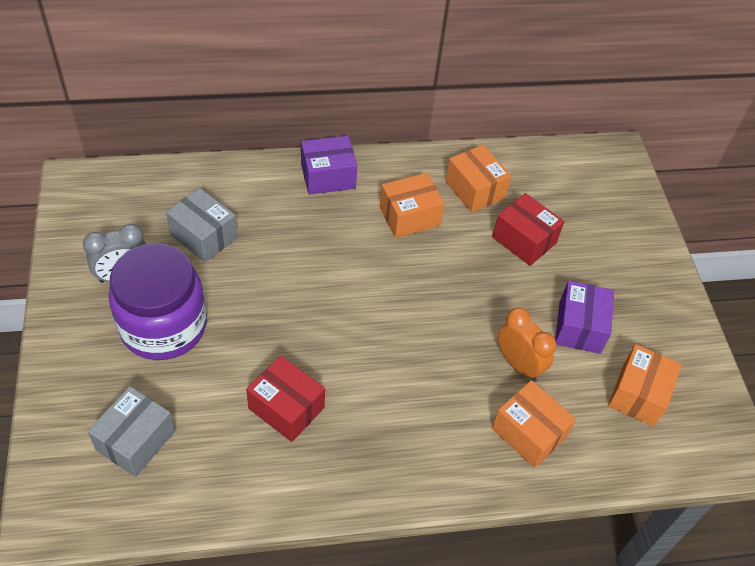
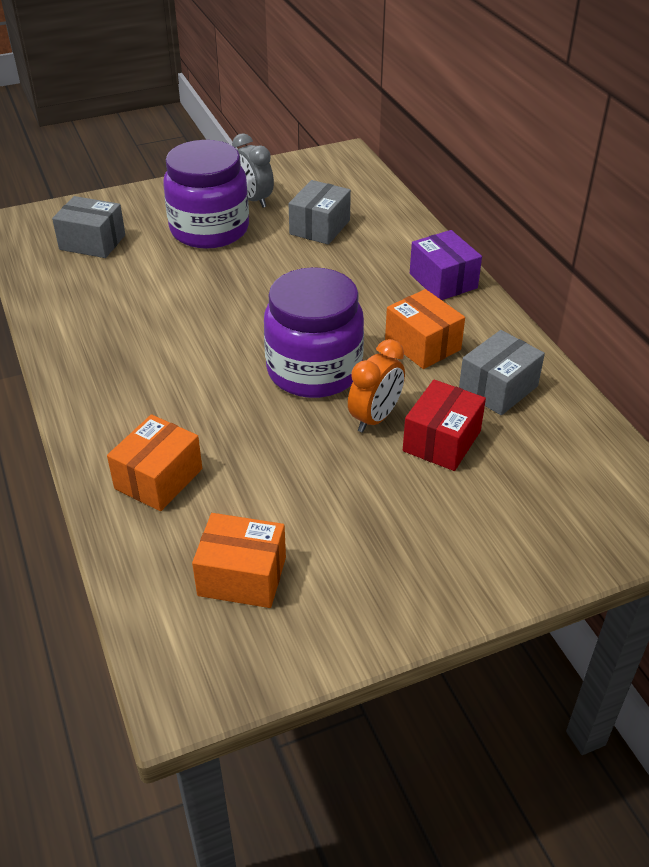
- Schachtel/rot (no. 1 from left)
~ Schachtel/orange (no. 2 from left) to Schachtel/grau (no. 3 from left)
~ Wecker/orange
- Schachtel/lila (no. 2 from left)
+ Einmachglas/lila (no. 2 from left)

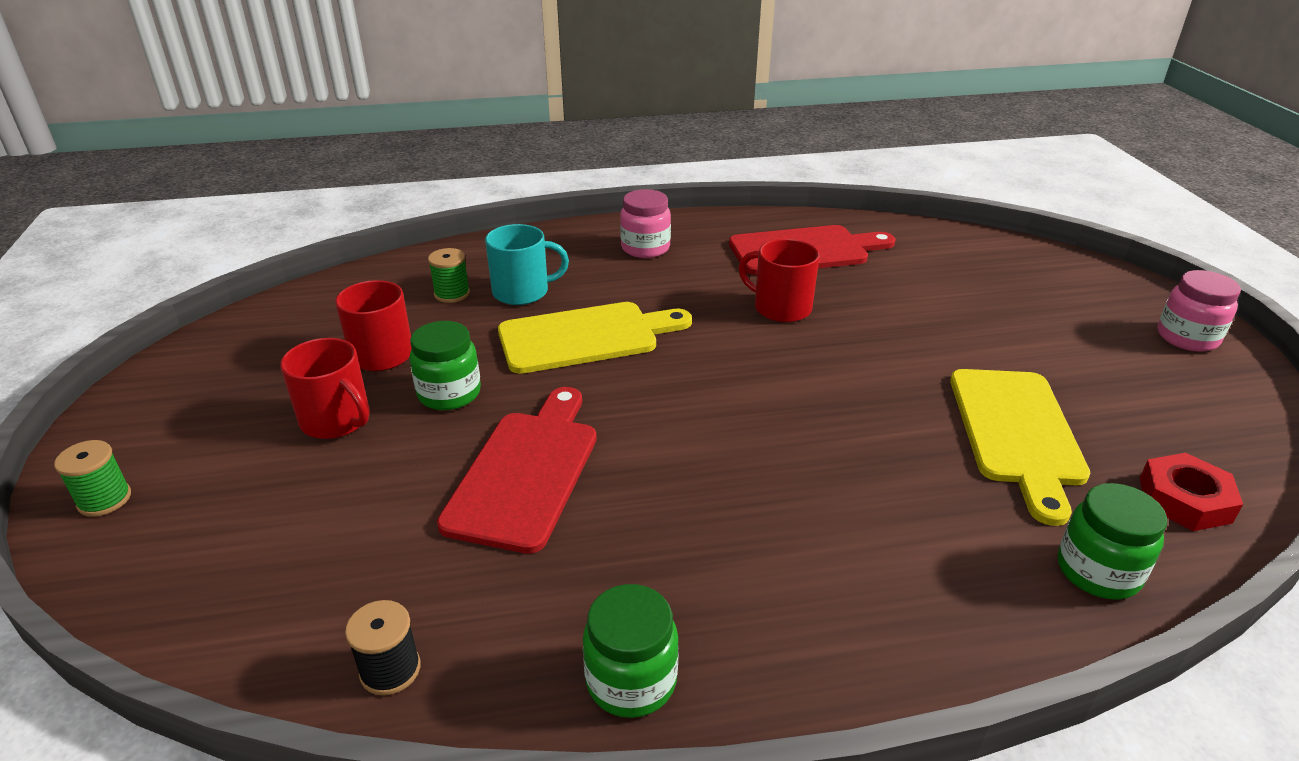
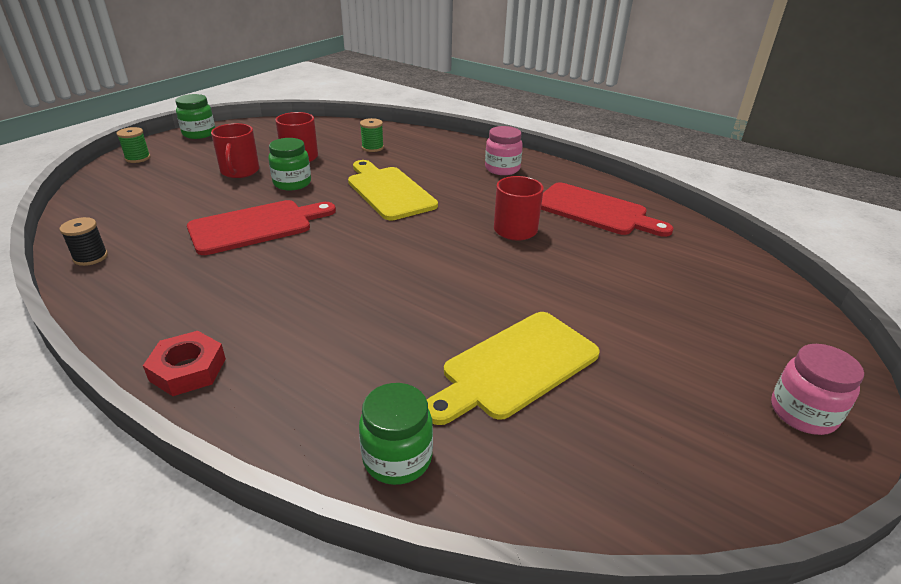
- Tasse/türkis
~ Schneidebrett/gelb (no. 1 from left) 150 degrees counterclockwise
~ Einmachglas/grün (no. 2 from left in the first image) to Einmachglas/grün (no. 1 from left)
~ Sechskantmutter/rot

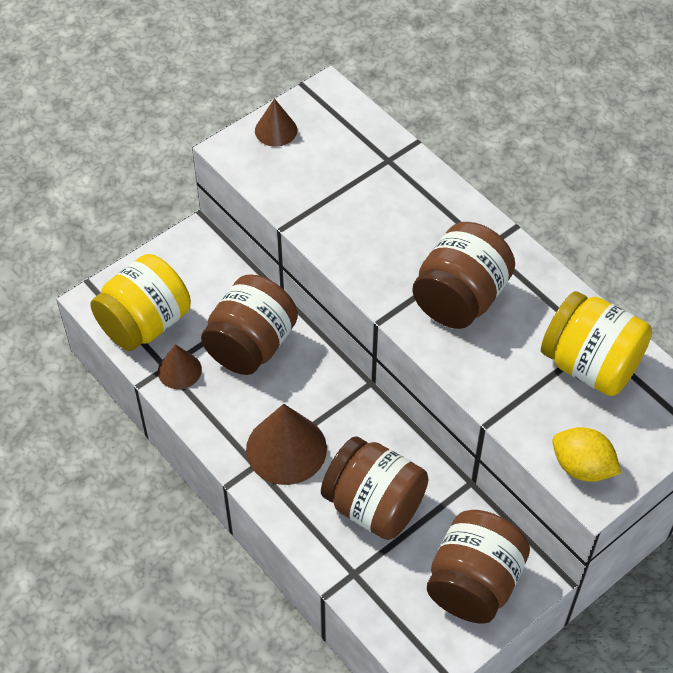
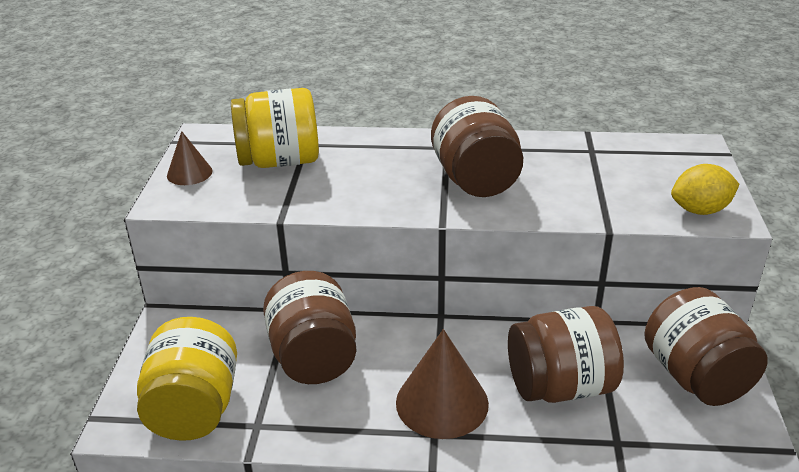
- Kegel/braun (no. 1 from left)
~ Einmachglas/gelb (no. 2 from left)

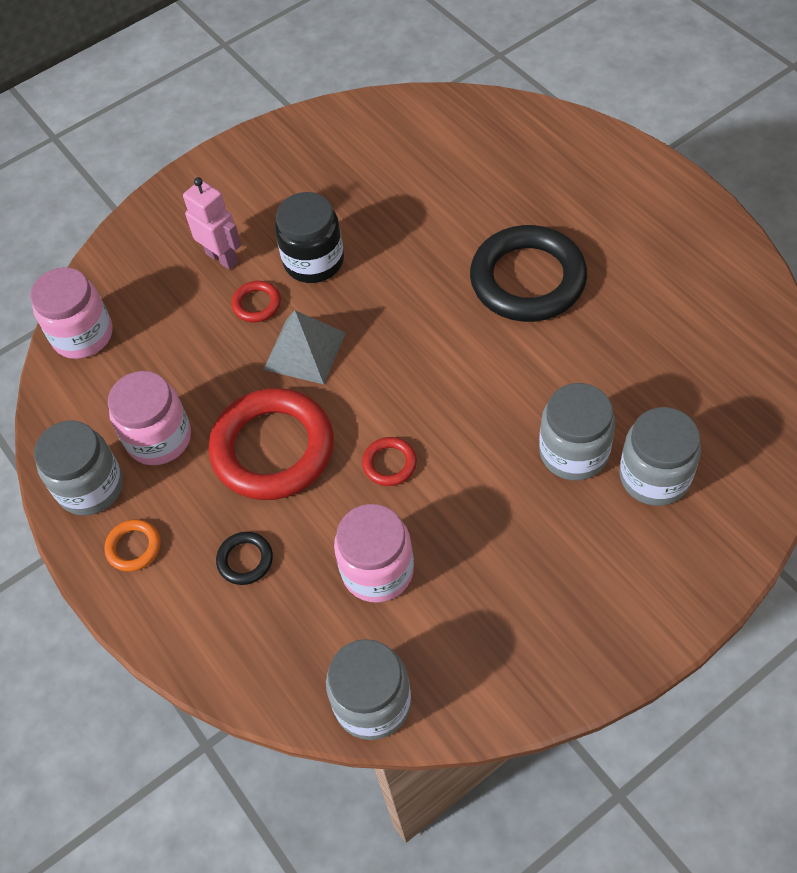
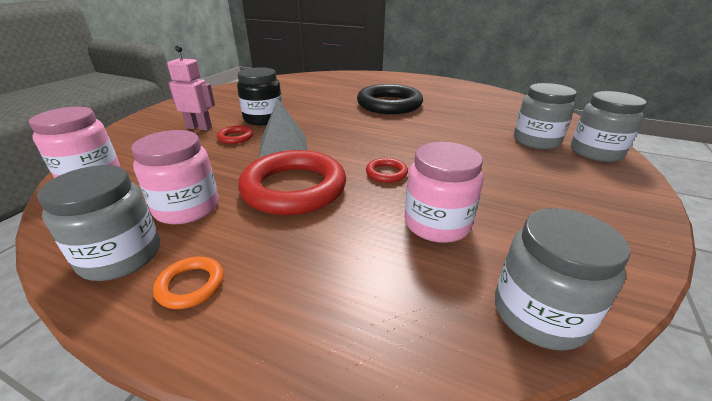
- Ring/schwarz (no. 1 from left)
~ Einmachglas/grau (no. 3 from left in the first image) to Einmachglas/grau (no. 4 from left)

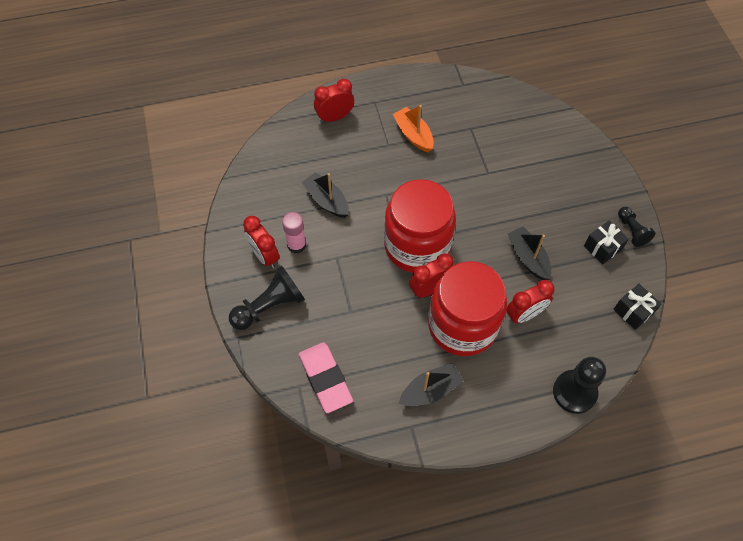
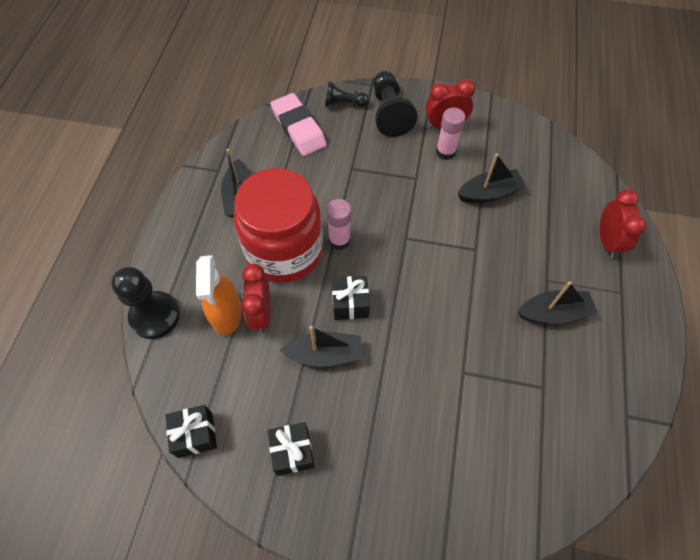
~ Radiergummi/rosa 60 degrees clockwise
- Einmachglas/rot (no. 1 from left)
~ Boot/orange to Boot/schwarz (no. 4 from left)
~ Wecker/rot (no. 3 from left) to Klebestift/rosa (no. 1 from left)
~ Bauer/schwarz (no. 3 from left in the first image) to Bauer/schwarz (no. 2 from left)
+ Sprühflasche/orange
+ Geschenk/schwarz (no. 3 from left)

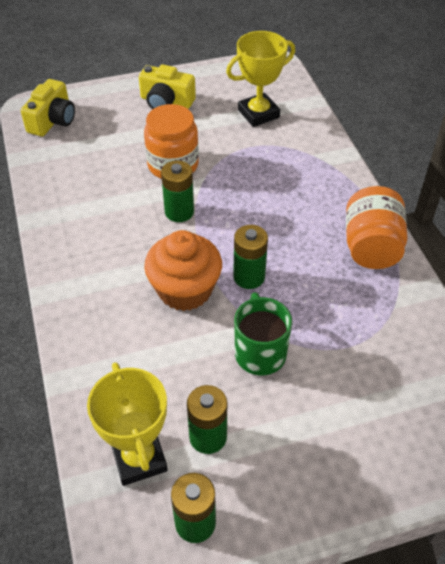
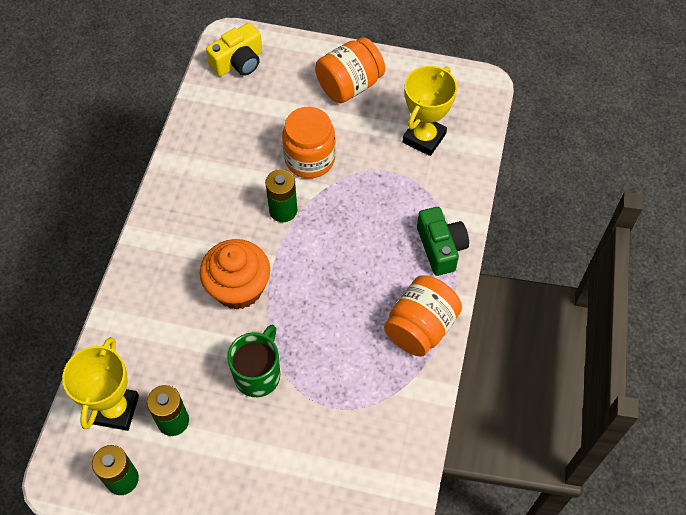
~ Kamera/gelb (no. 2 from left) to Einmachglas/orange (no. 2 from left)
~ Pokal/gelb (no. 2 from left) 60 degrees counterclockwise
- Batterie/grün (no. 4 from left)
+ Kamera/grün

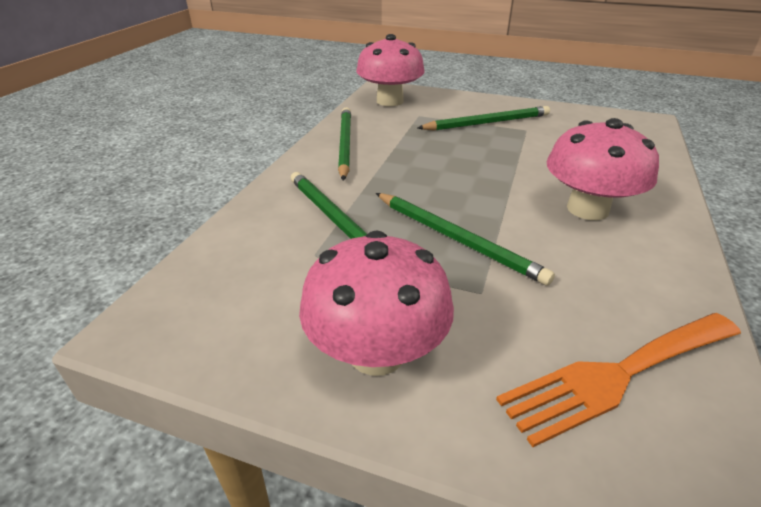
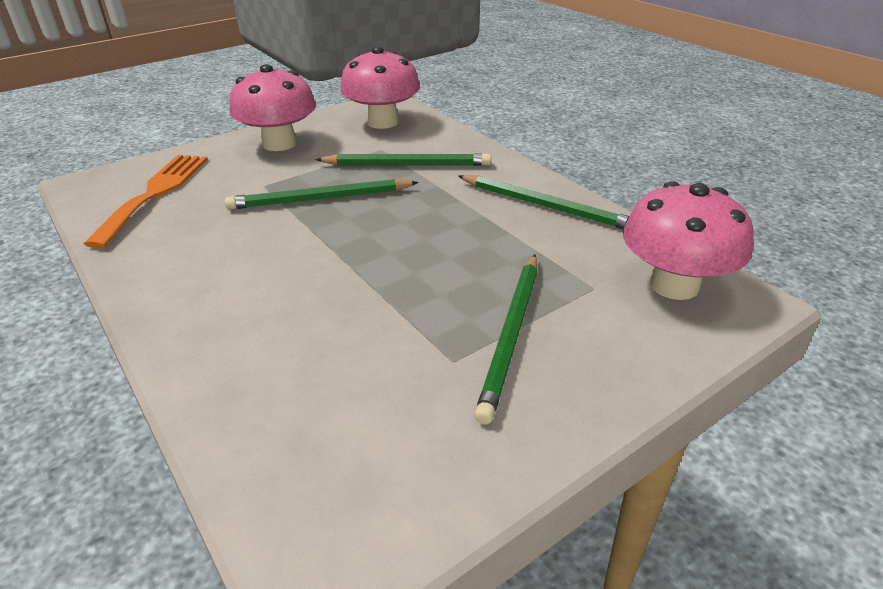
~ Pilz/rosa (no. 3 from left in the first image) to Pilz/rosa (no. 2 from left)

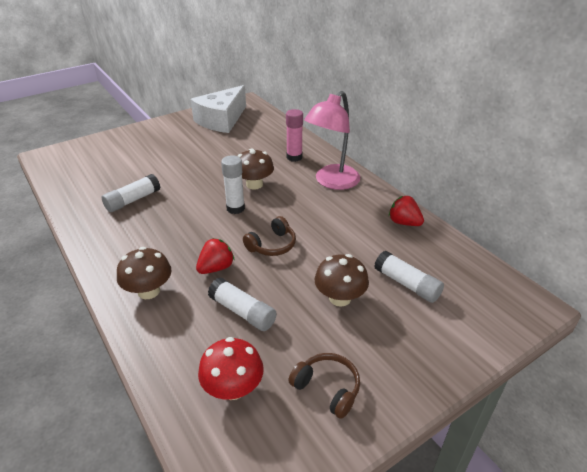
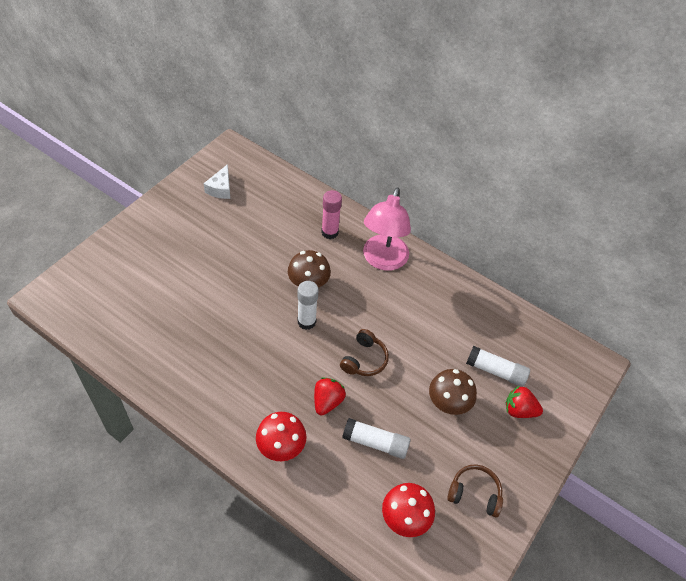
- Klebestift/weiß (no. 1 from left)
~ Pilz/braun (no. 1 from left) to Pilz/rot (no. 1 from left)
~ Käse/weiß x0.49
~ Erdbeere/rot (no. 2 from left)

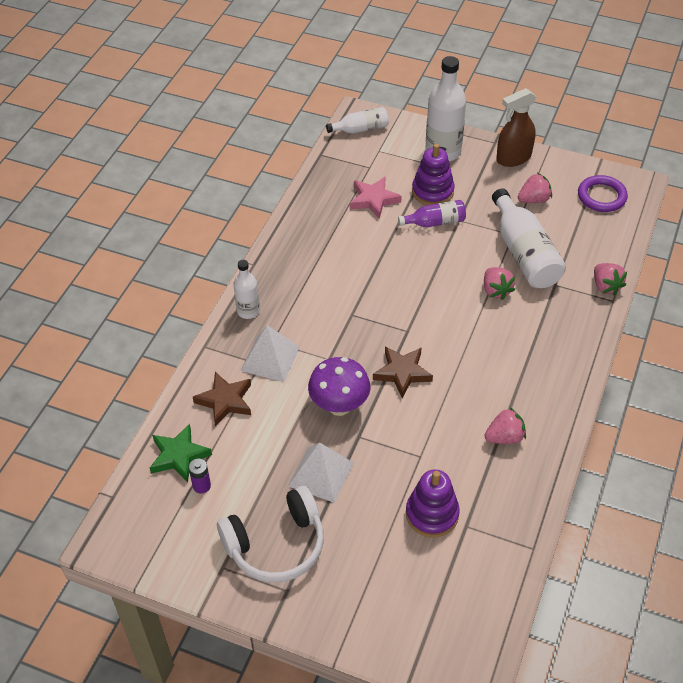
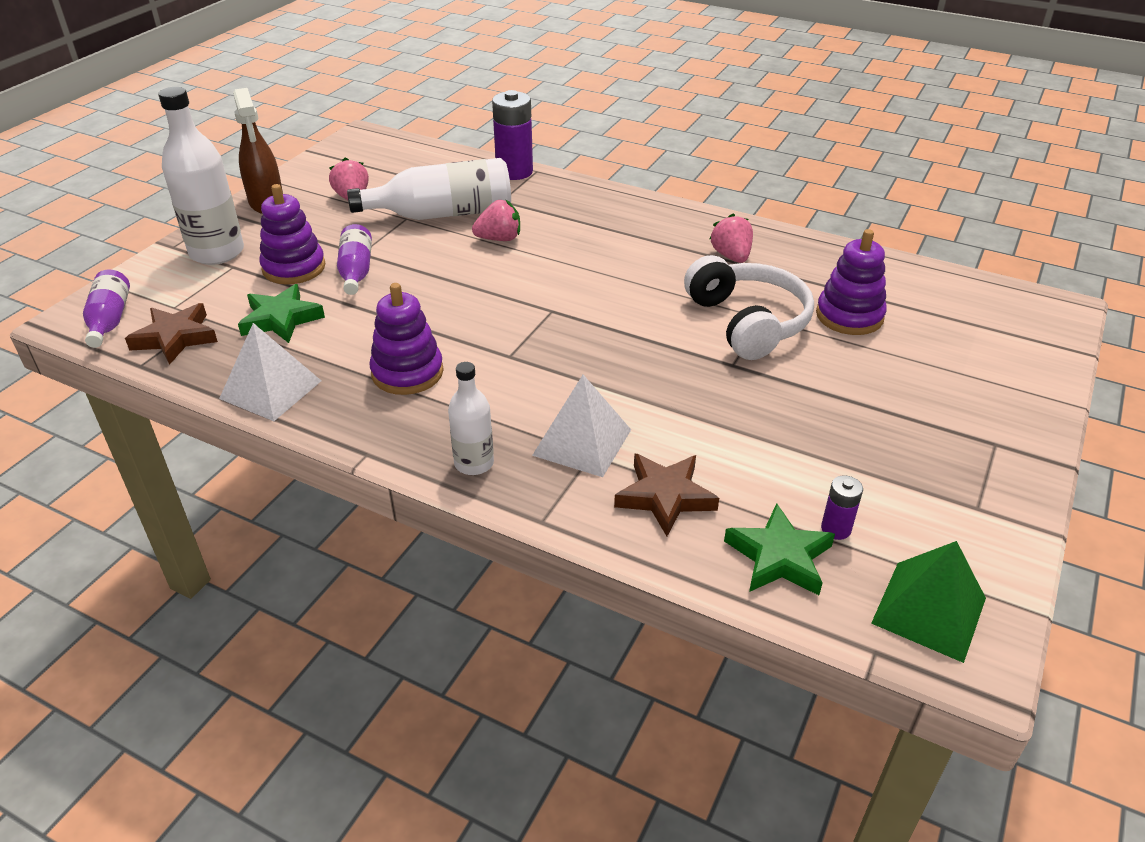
~ Kopfhörer/weiß
~ Pyramide/weiß (no. 2 from left in the first image) to Pyramide/weiß (no. 1 from left)
- Pilz/lila
~ Flasche/weiß (no. 2 from left) to Flasche/lila (no. 1 from left)
~ Stern/rosa to Stern/grün (no. 1 from left)
~ Stern/braun (no. 2 from left in the first image) to Stern/braun (no. 1 from left)
- Ring/lila
~ Erdbeere/rosa (no. 4 from left) to Batterie/lila (no. 1 from left)
+ Stapelspielzeug/lila (no. 2 from left)
+ Pyramide/grün

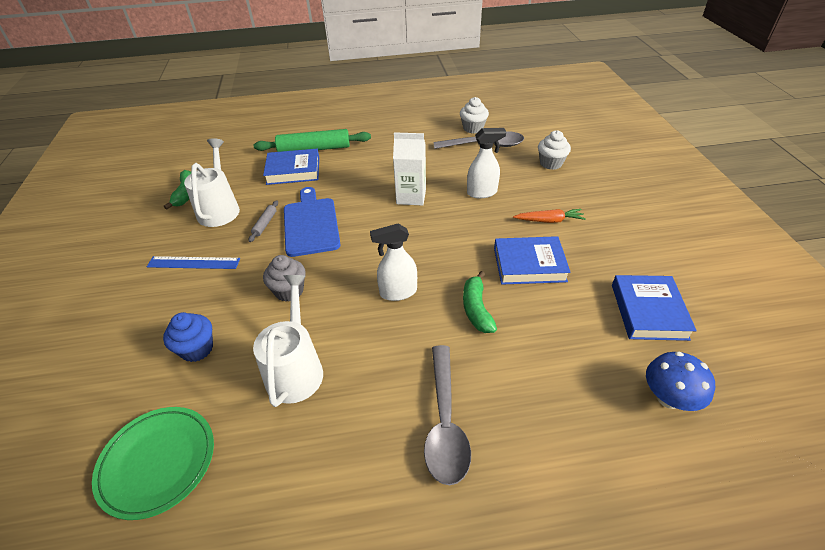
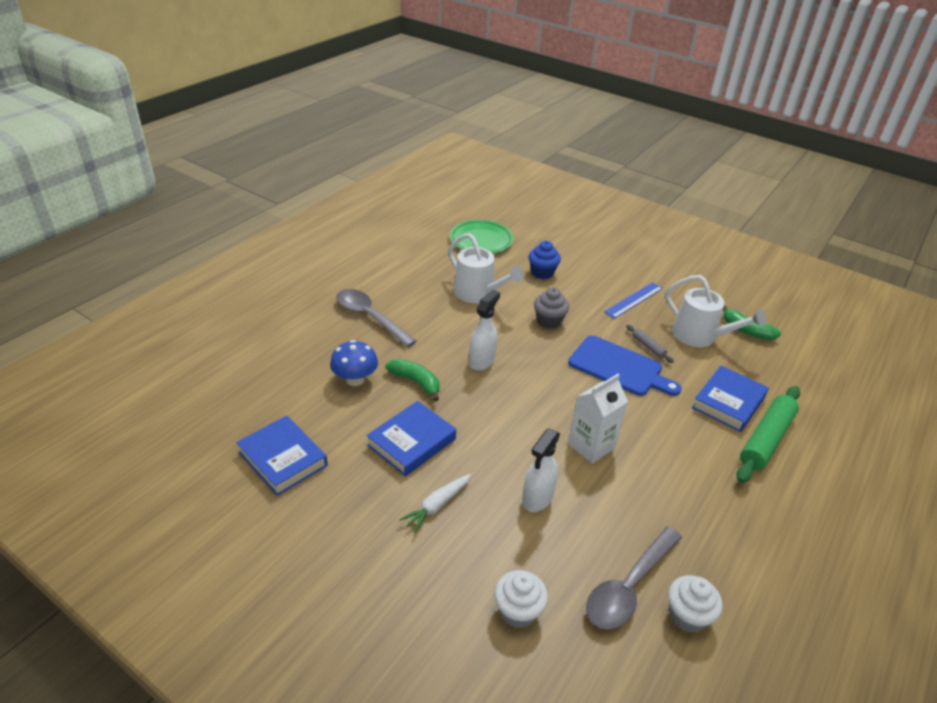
~ Karotte/orange to Karotte/weiß
~ Pilz/blau

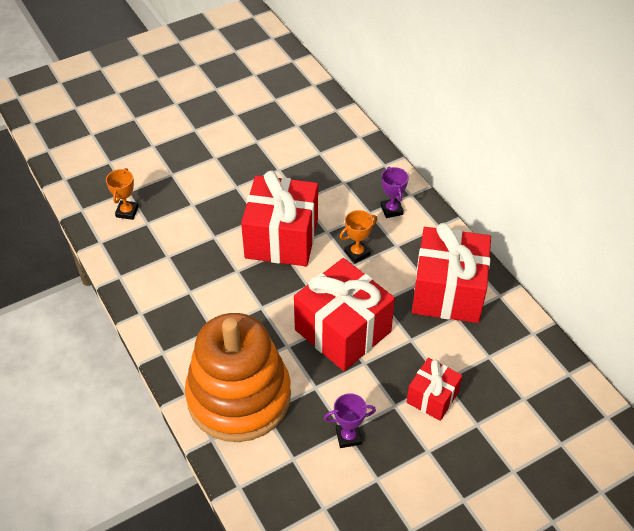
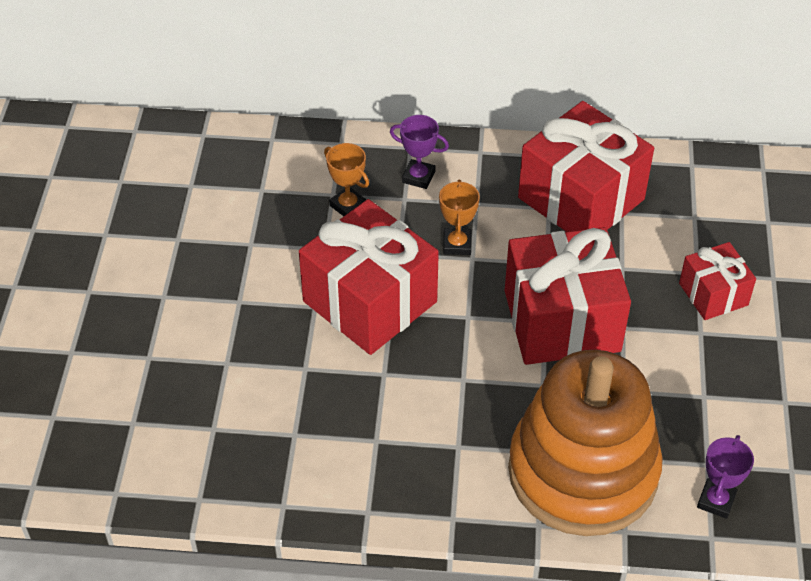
~ Pokal/orange (no. 1 from left)
~ Pokal/lila (no. 1 from left in the first image) to Pokal/lila (no. 2 from left)

